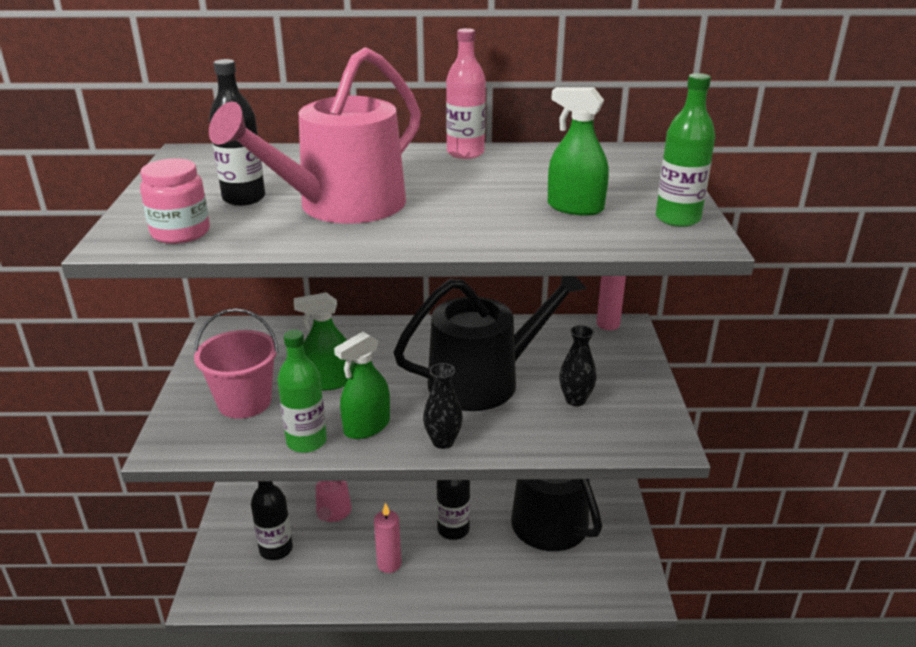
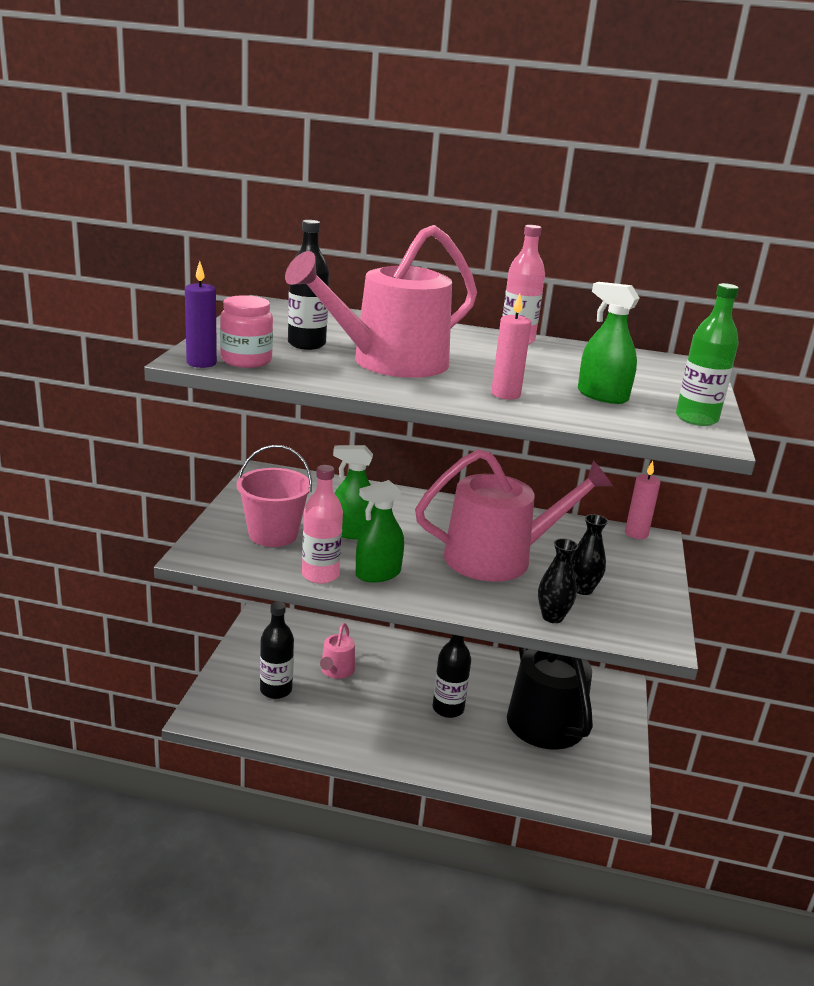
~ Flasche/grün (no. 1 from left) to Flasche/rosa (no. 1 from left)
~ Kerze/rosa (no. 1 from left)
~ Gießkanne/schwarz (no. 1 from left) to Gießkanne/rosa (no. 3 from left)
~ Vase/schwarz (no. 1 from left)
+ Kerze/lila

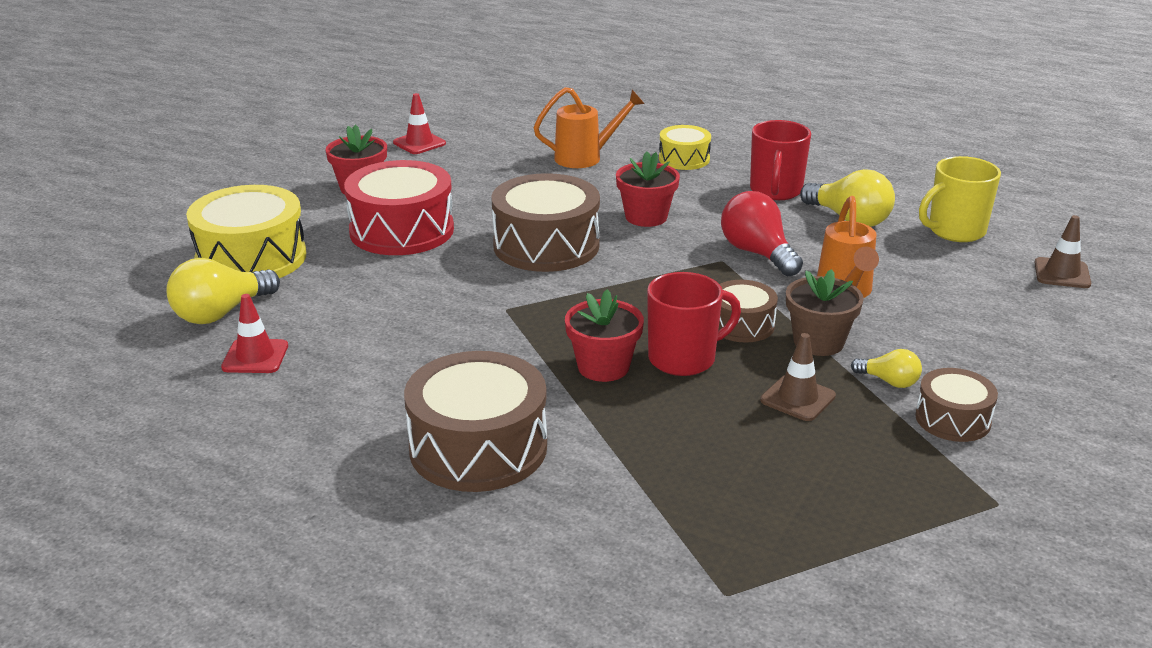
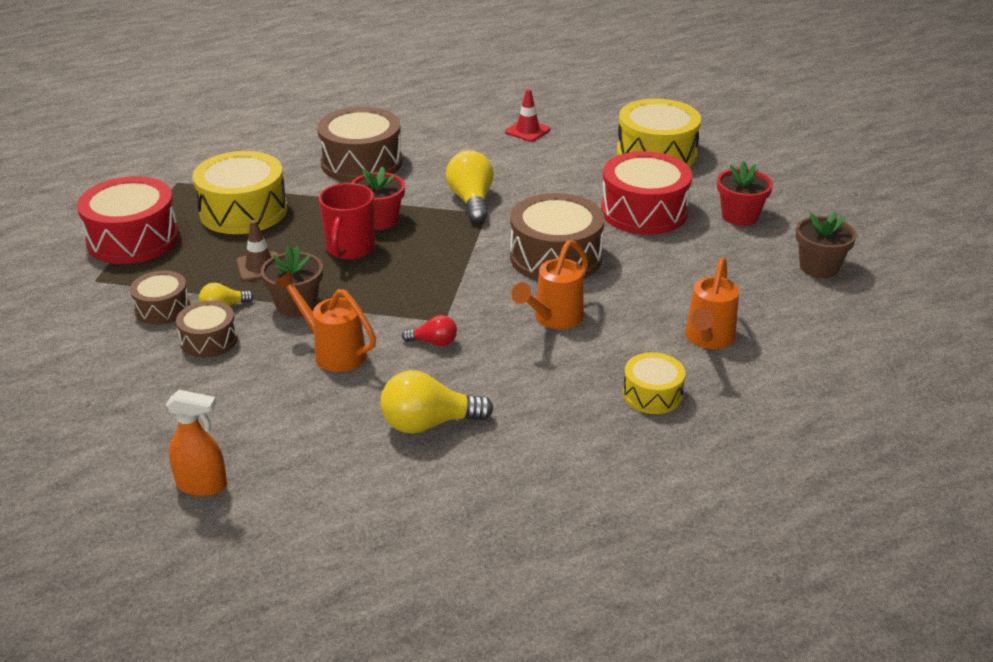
~ Glühbirne/gelb (no. 1 from left in the first image) to Glühbirne/gelb (no. 3 from left)
~ Leitkegel/rot (no. 2 from left) to Blumentopf/braun (no. 2 from left)
~ Blumentopf/rot (no. 3 from left) to Gießkanne/orange (no. 2 from left)
~ Trommel/braun (no. 3 from left in the first image) to Trommel/braun (no. 2 from left)
~ Glühbirne/rot x0.55
- Tasse/rot (no. 2 from left)
- Tasse/gelb
~ Leitkegel/braun (no. 2 from left) to Sprühflasche/orange
+ Trommel/rot (no. 1 from left)
+ Trommel/gelb (no. 1 from left)

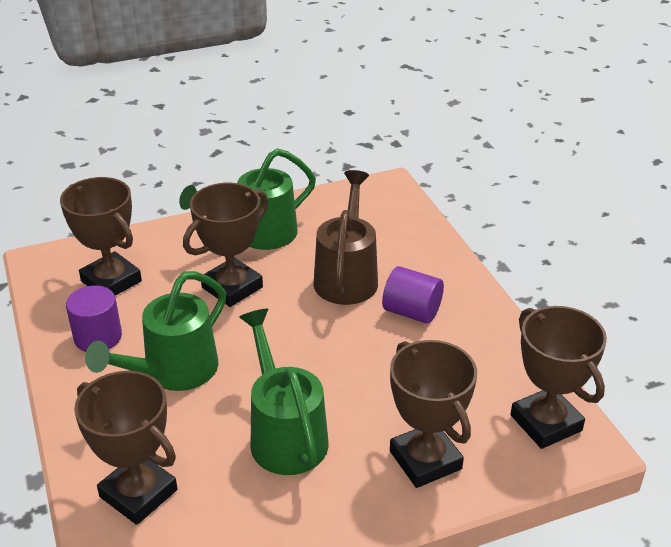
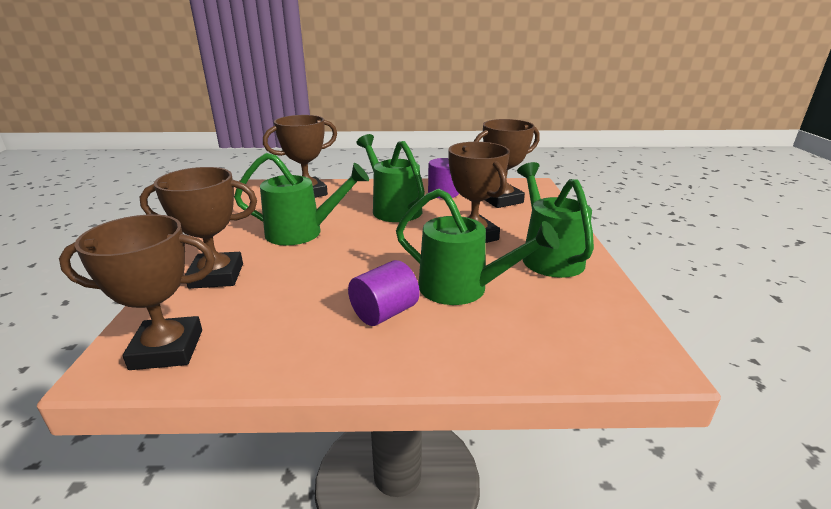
~ Gießkanne/braun to Gießkanne/grün (no. 3 from left)

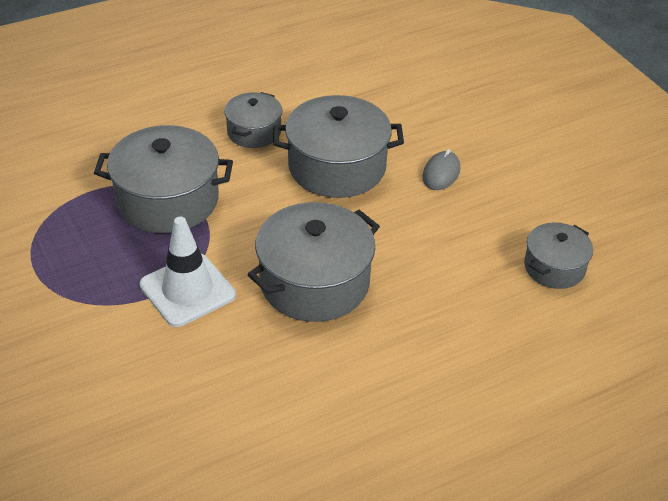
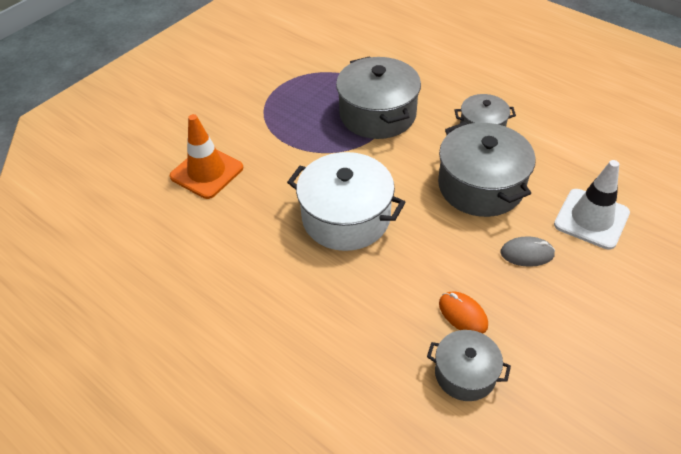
~ Leitkegel/weiß
~ Kochtopf/grau (no. 3 from left) to Kochtopf/weiß
+ Leitkegel/orange
+ Computermaus/orange

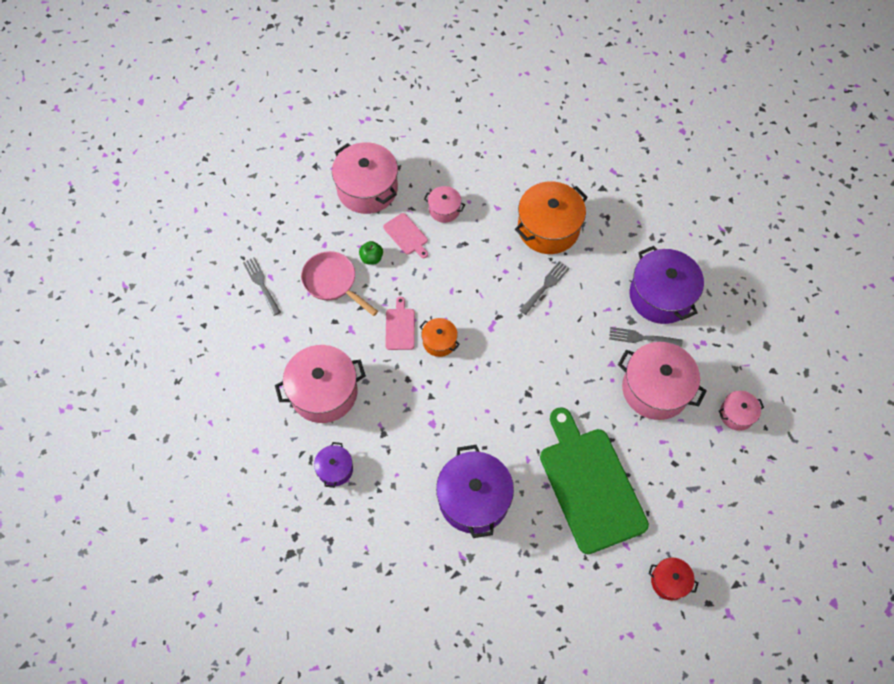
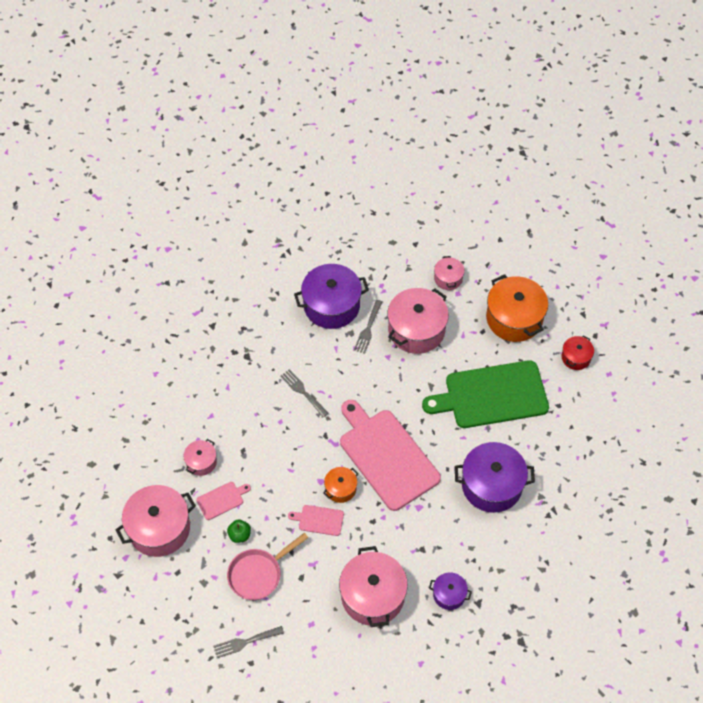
~ Kochtopf/orange (no. 2 from left)
+ Schneidebrett/rosa (no. 3 from left)

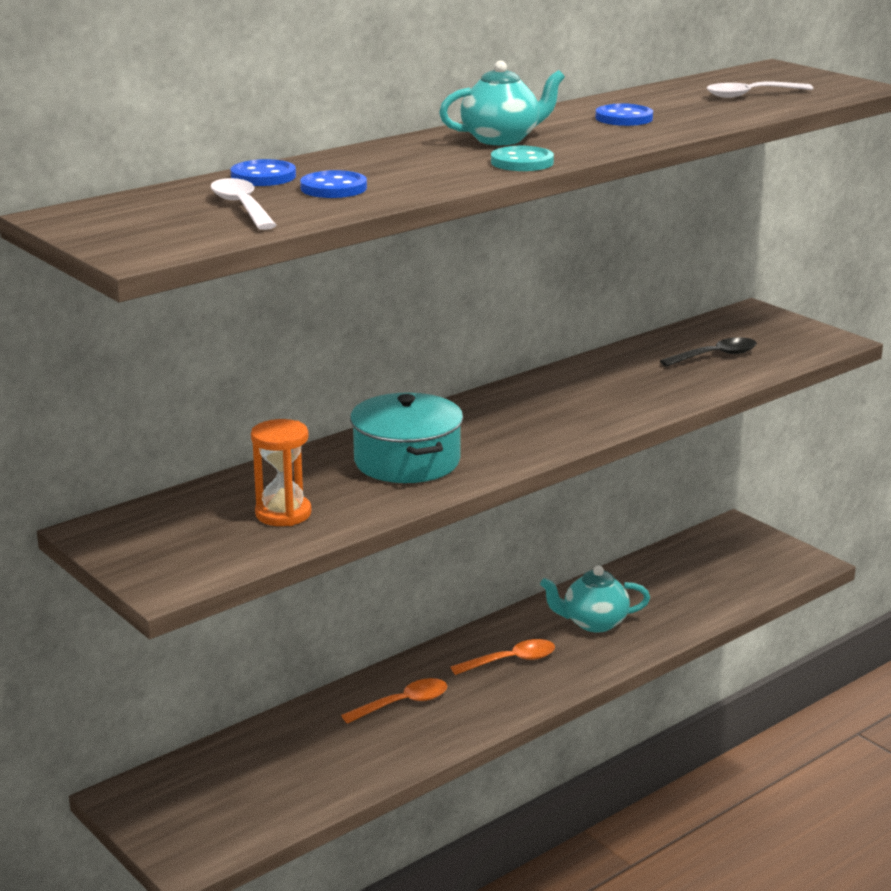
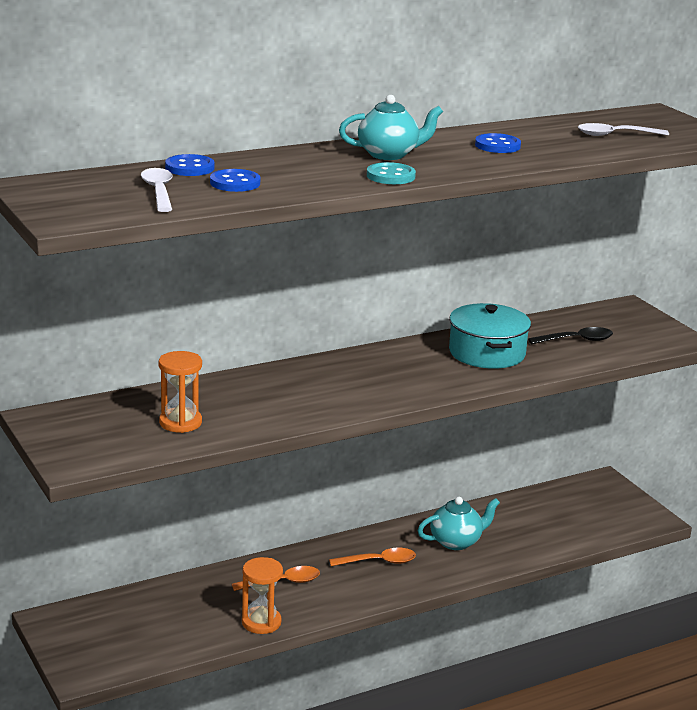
~ Kochtopf/türkis
~ Teekanne/türkis (no. 2 from left) 150 degrees clockwise
+ Sanduhr/orange (no. 2 from left)

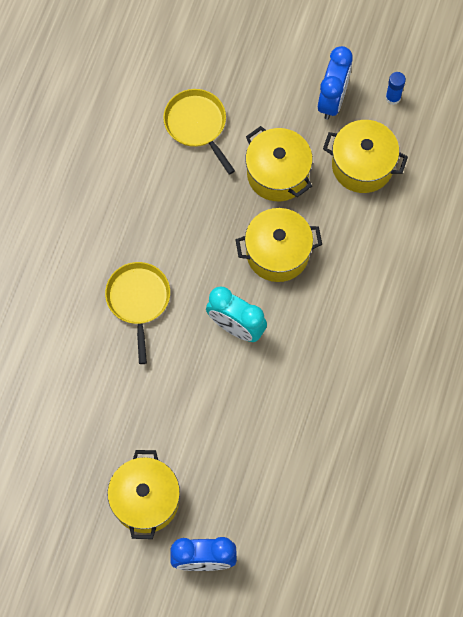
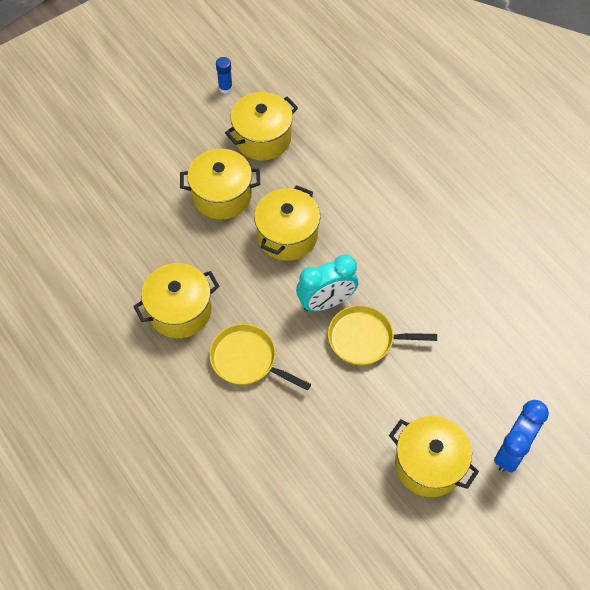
~ Pfanne/gelb (no. 2 from left)
- Wecker/blau (no. 2 from left)
+ Kochtopf/gelb (no. 1 from left)

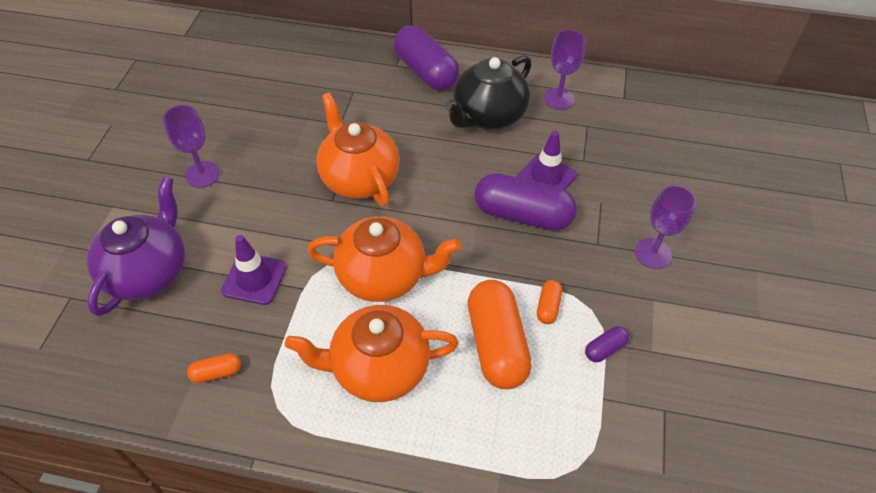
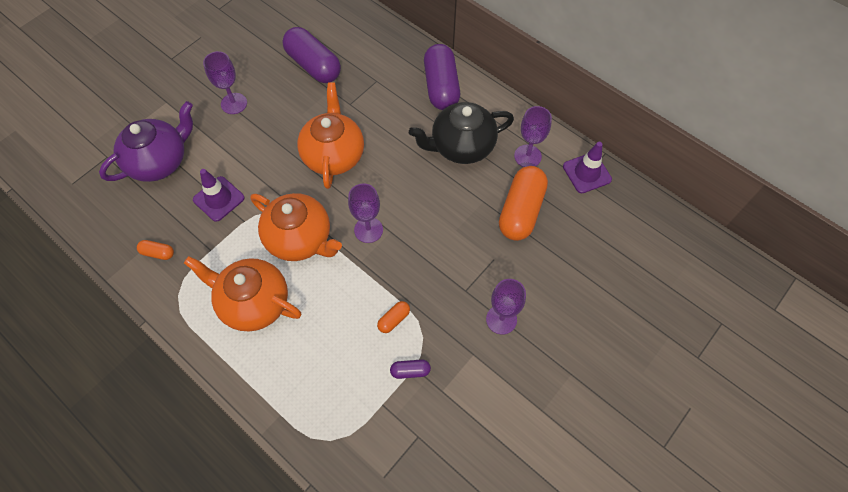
~ Kapsel/orange (no. 2 from left in the first image) to Kapsel/orange (no. 3 from left)
~ Kapsel/lila (no. 2 from left in the first image) to Kapsel/lila (no. 1 from left)
~ Leitkegel/lila (no. 2 from left)
+ Kelch/lila (no. 2 from left)

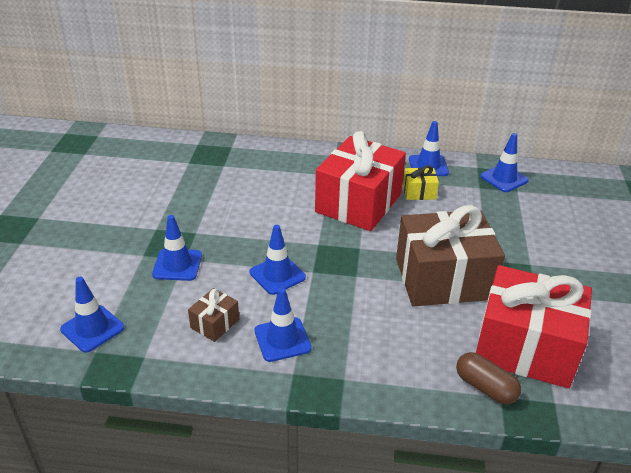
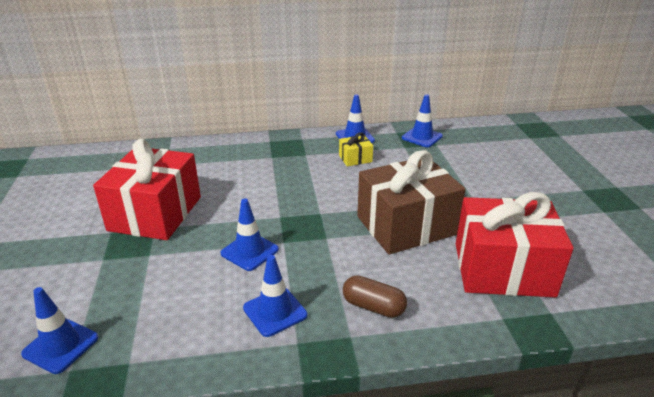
- Leitkegel/blau (no. 2 from left)
- Geschenk/braun (no. 1 from left)
~ Geschenk/rot (no. 1 from left)
~ Kapsel/braun

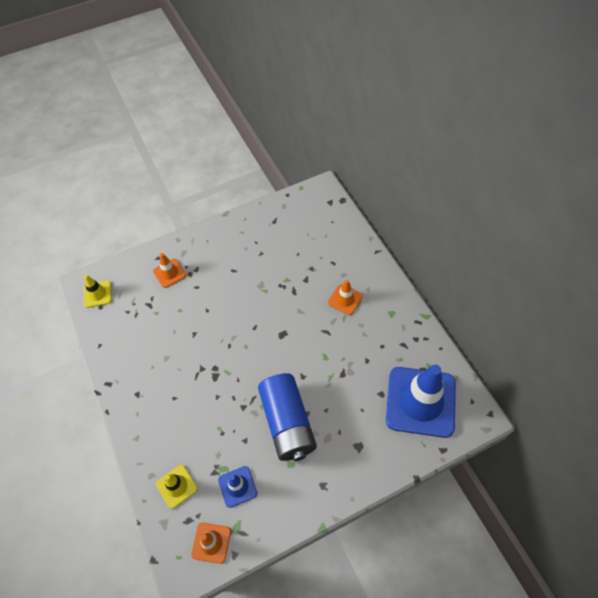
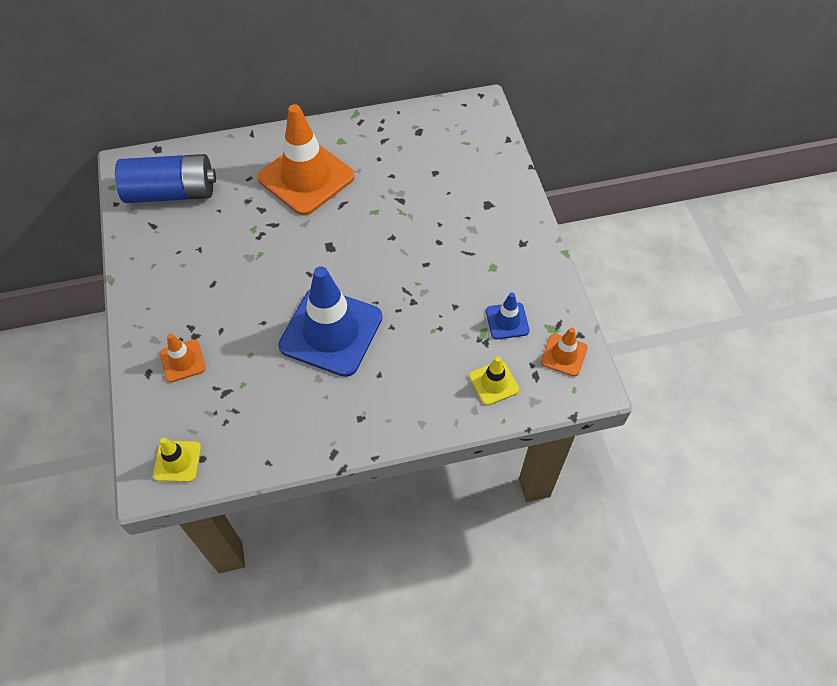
~ Batterie/blau
~ Leitkegel/orange (no. 3 from left in the first image) x2.16
~ Leitkegel/blau (no. 2 from left in the first image) to Leitkegel/blau (no. 1 from left)

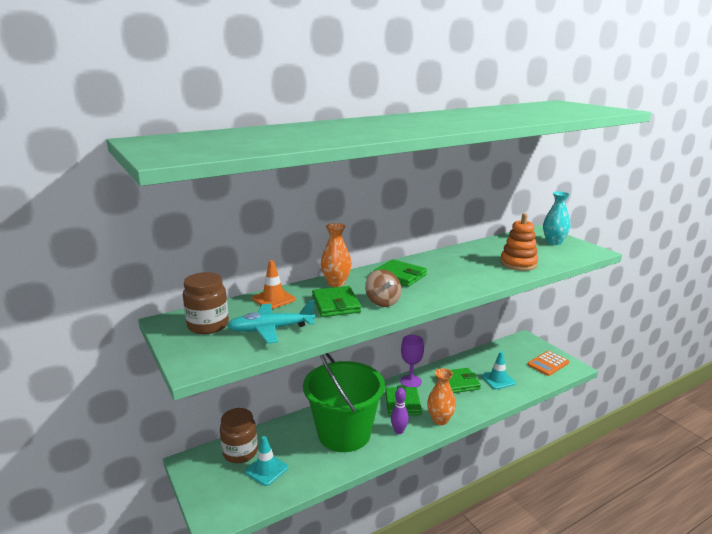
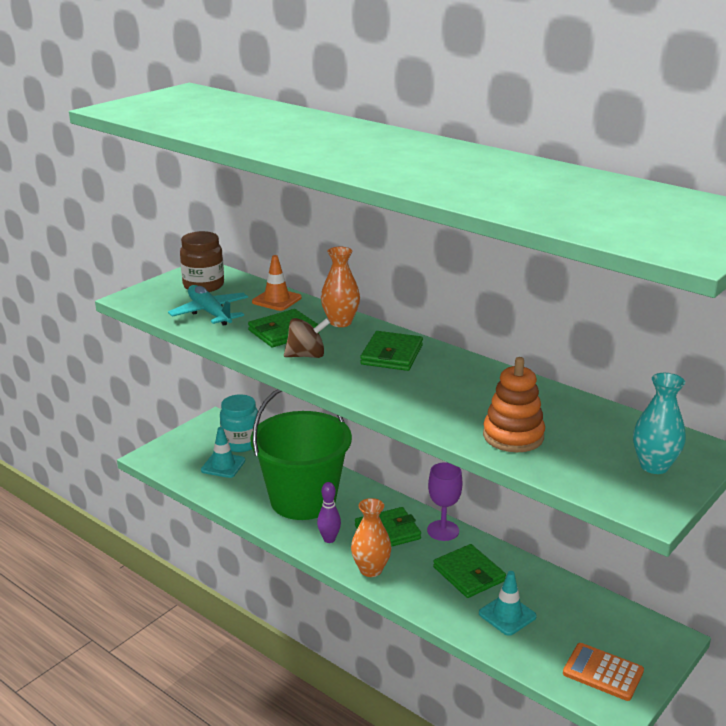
~ Einmachglas/braun (no. 2 from left) to Einmachglas/türkis
~ Kreisel/braun 150 degrees counterclockwise

